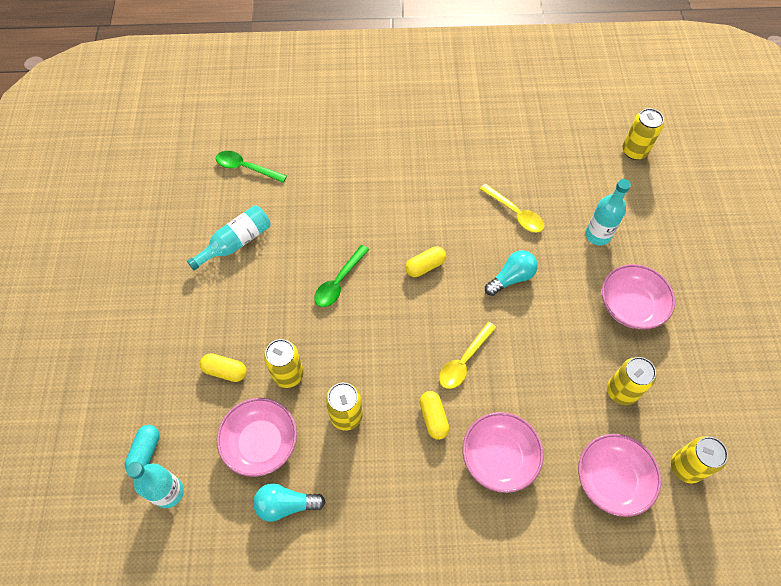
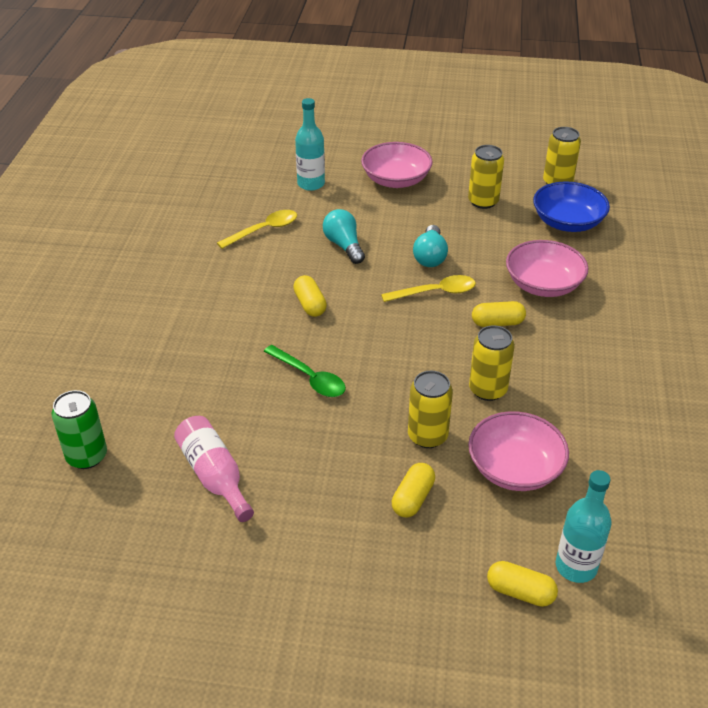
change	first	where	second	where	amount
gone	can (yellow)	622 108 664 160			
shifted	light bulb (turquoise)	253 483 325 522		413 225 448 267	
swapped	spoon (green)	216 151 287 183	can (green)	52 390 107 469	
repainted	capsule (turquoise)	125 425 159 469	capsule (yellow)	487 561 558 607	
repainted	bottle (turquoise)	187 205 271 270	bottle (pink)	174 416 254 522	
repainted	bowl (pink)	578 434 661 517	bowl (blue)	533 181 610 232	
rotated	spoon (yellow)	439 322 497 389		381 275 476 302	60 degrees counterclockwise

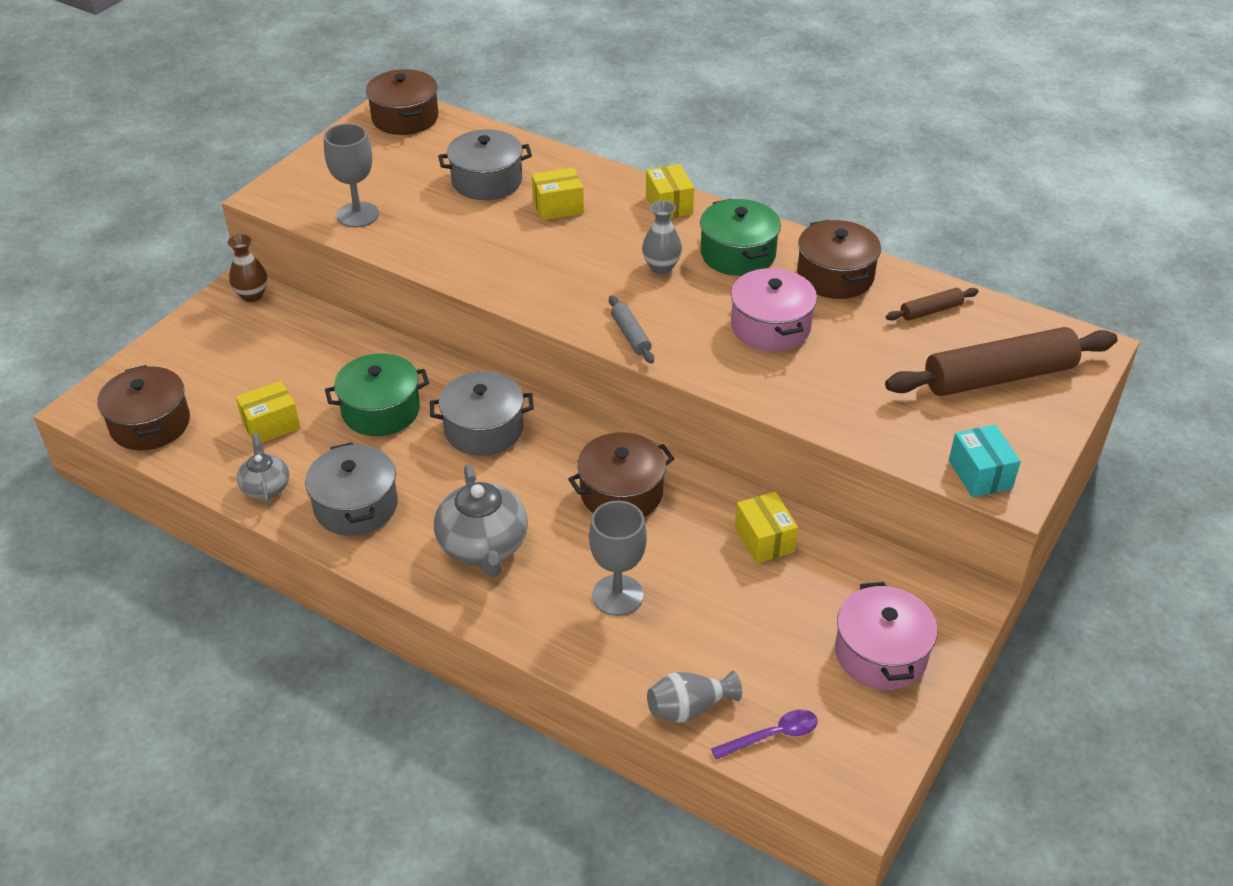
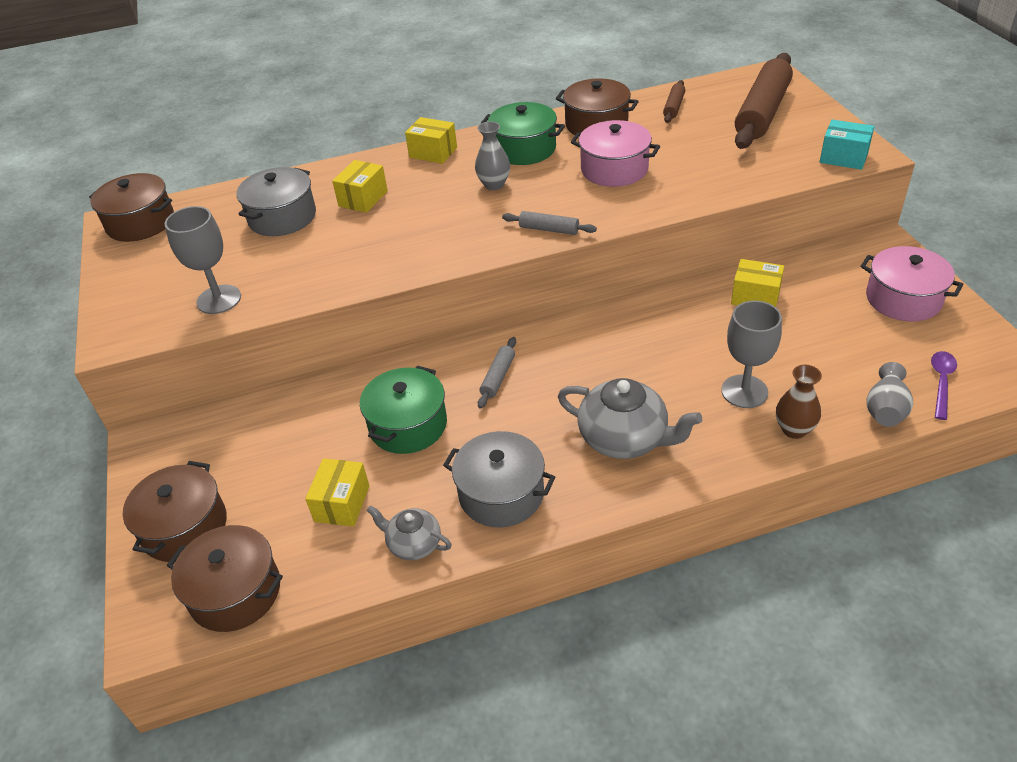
change	first	where	second	where	amount
shifted	vase (brown)	228 234 268 302		776 365 822 439	
shifted	pot (brown)	568 432 674 517		123 461 227 562	
swapped	pot (grey)	430 371 534 456	rolling pin (grey)	478 337 516 409	

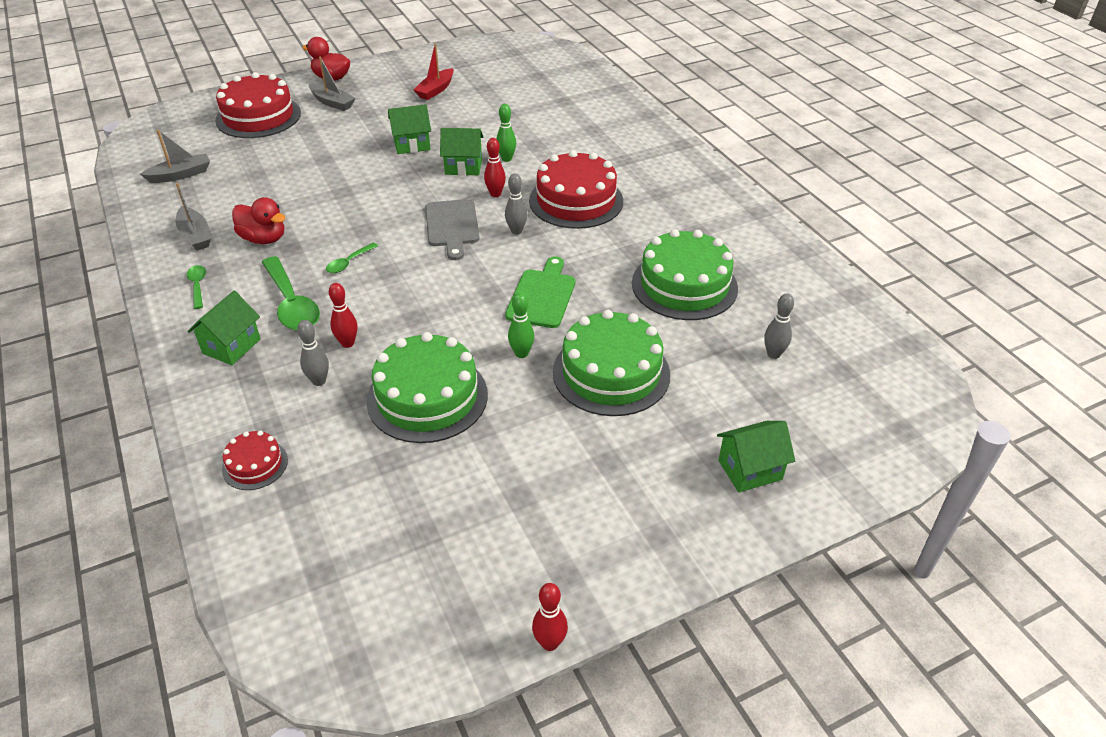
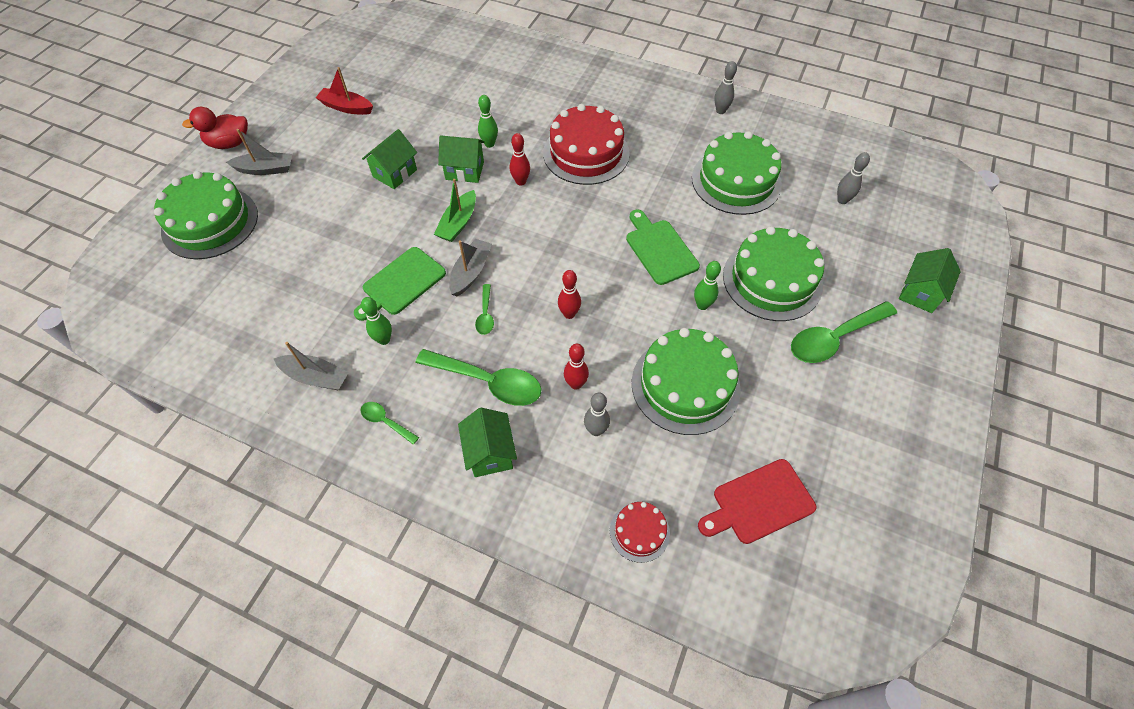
change	first	where	second	where	amount
gone	cutting board (grey)	425 199 480 260			
new			cutting board (green)	354 247 446 321	
new			boat (green)	434 179 476 242	
new			cutting board (red)	698 459 816 544	
new			spoon (green)	791 301 897 363	
shifted	boat (grey)	140 130 210 183		449 239 492 297	
shifted	bowling pin (grey)	505 173 527 235		714 61 737 114	
shifted	bowling pin (red)	532 583 568 651		558 270 581 319	
swapped	duck (red)	232 197 285 244	bowling pin (green)	361 297 392 345	
repainted	cake (red)	215 72 301 138	cake (green)	154 171 258 259	
rotated	boat (red)	414 44 454 100		316 67 373 115	120 degrees clockwise
rotated	house (green)	440 128 483 176		438 135 485 183	45 degrees clockwise

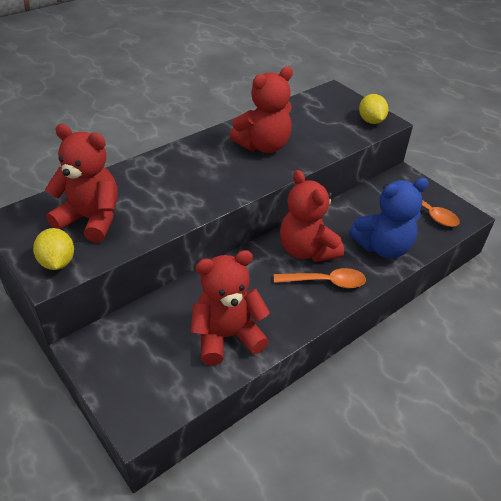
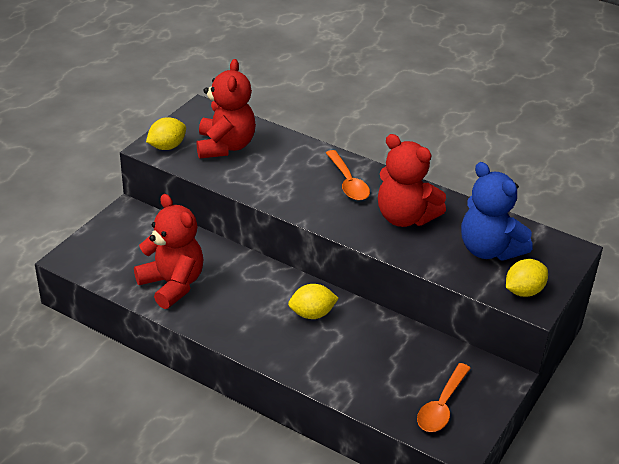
change	first	where	second	where	amount
shifted	spoon (orange)	274 268 366 288		326 150 370 200	
shifted	teddy bear (blue)	349 178 429 259		461 162 533 261	
swapped	teddy bear (red)	280 170 344 262	lemon (yellow)	288 284 339 319	

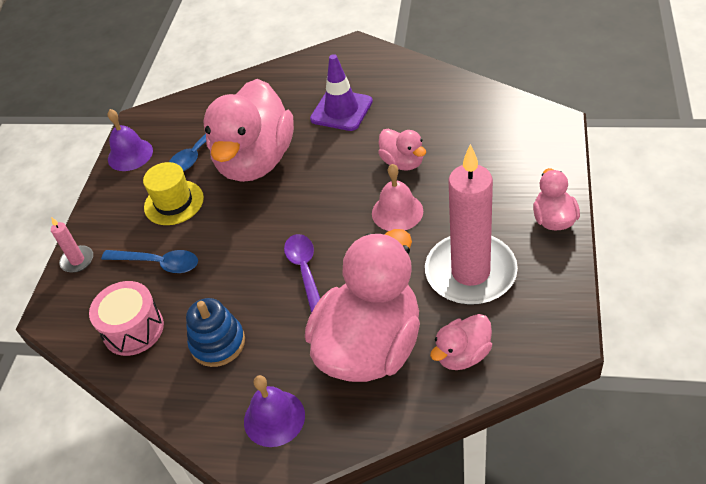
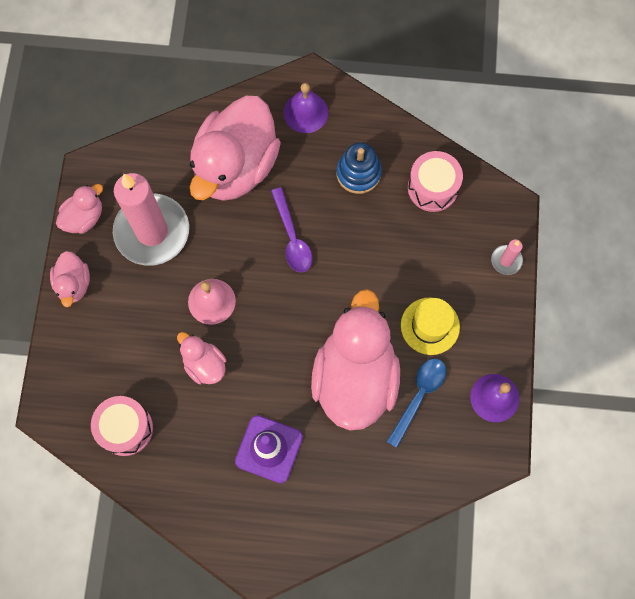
change	first	where	second	where	amount
gone	spoon (blue)	101 250 198 273			
new			drum (pink)	91 396 153 456	
shifted	duck (pink)	430 314 492 370		56 184 103 234	

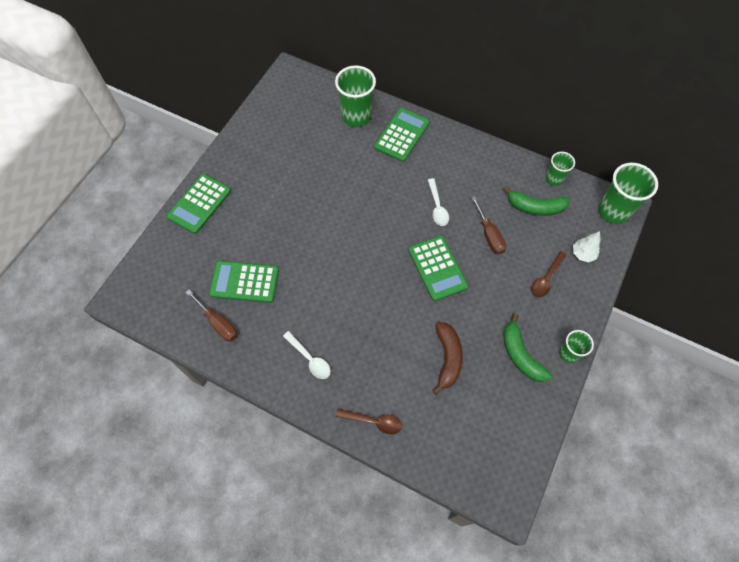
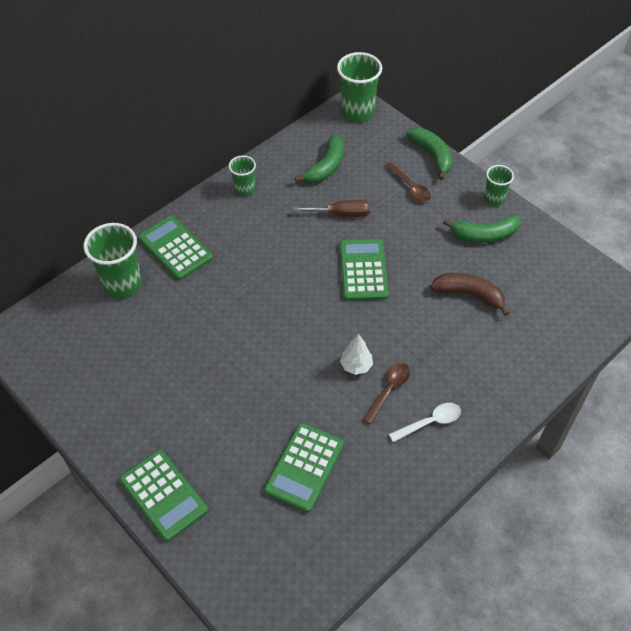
change	first	where	second	where	amount
gone	screwdriver (brown)	185 290 237 342			
gone	spoon (white)	428 178 449 226			
new			banana (green)	406 128 453 180	
shifted	spoon (brown)	336 409 402 435		363 363 410 424	
shifted	cup (green)	546 152 575 186		229 155 256 196	
shifted	tree (white)	573 231 601 262		340 334 373 375	
rotated	calculator (green)	409 236 468 301		340 239 389 301	90 degrees counterclockwise

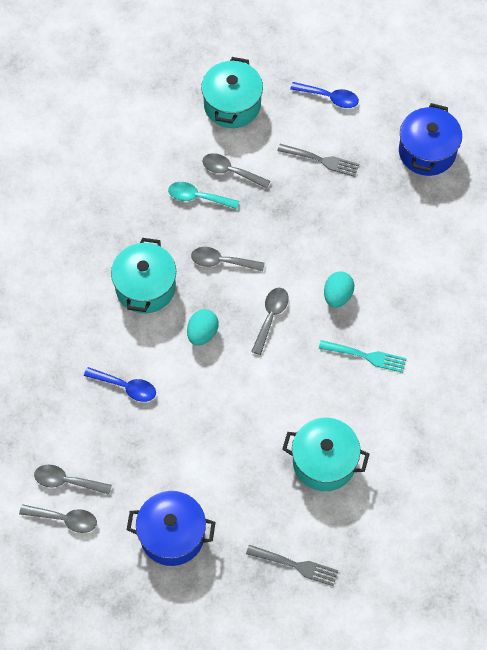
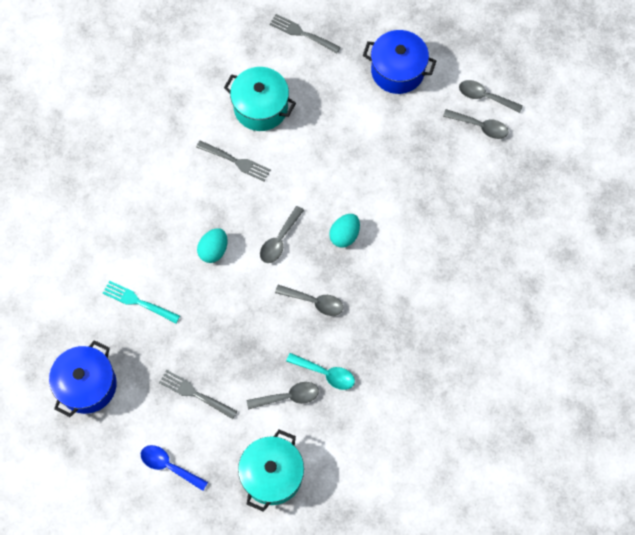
change	first	where	second	where	amount
gone	spoon (blue)	84 367 156 402			
gone	pot (turquoise)	111 238 176 314			
new			fork (grey)	196 140 271 181	
shifted	fork (turquoise)	319 340 407 373		103 281 180 323	
rotated	spoon (grey)	202 153 270 189		247 382 319 410	45 degrees counterclockwise

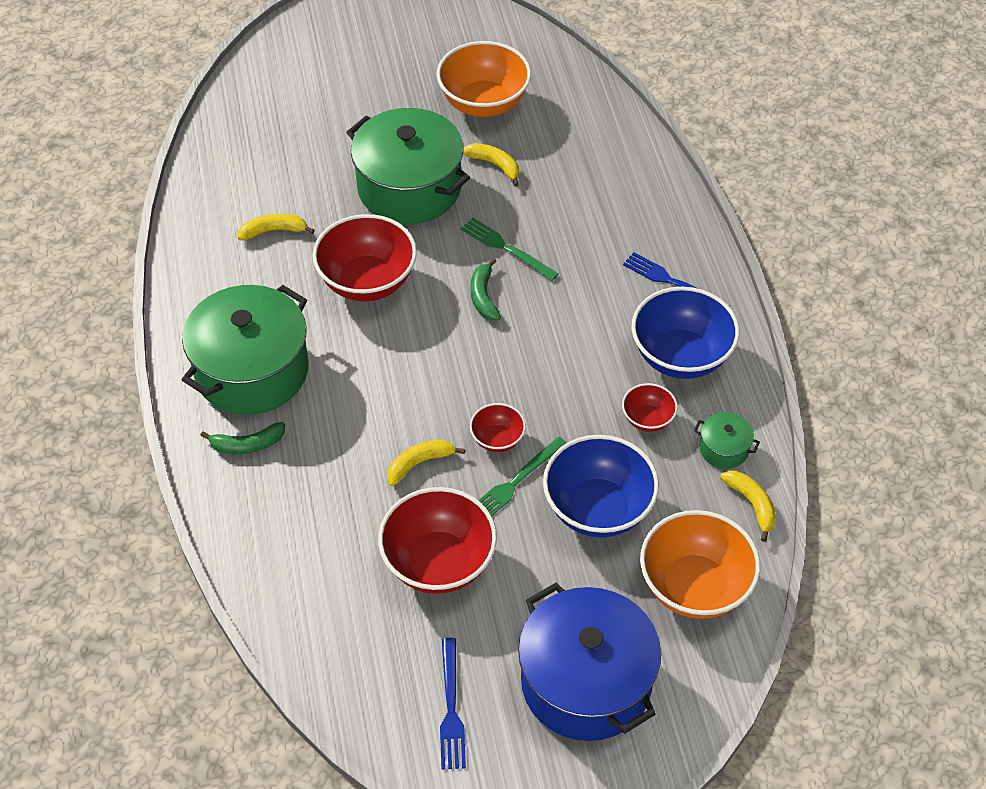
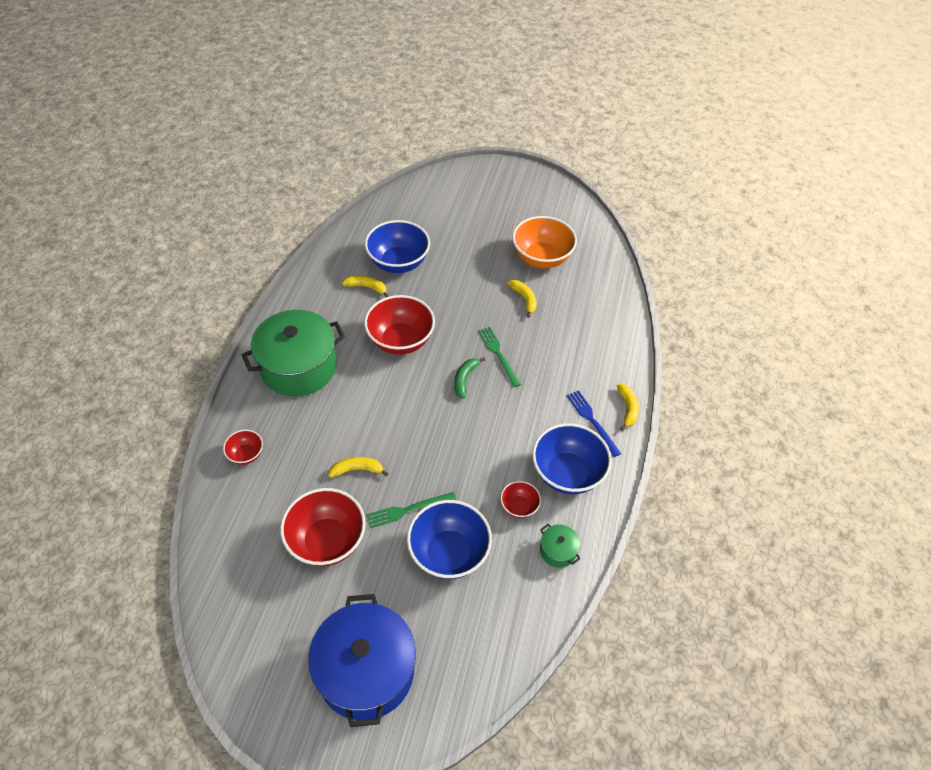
change	first	where	second	where	amount
gone	banana (green)	200 422 285 454			
gone	pot (green)	346 108 470 224			
gone	fork (blue)	440 638 466 769			
gone	bowl (orange)	640 510 760 619			
new			bowl (blue)	365 220 430 273	
shifted	bowl (red)	470 403 526 452		223 430 263 465	
shifted	banana (yellow)	720 470 776 542		617 384 639 431	

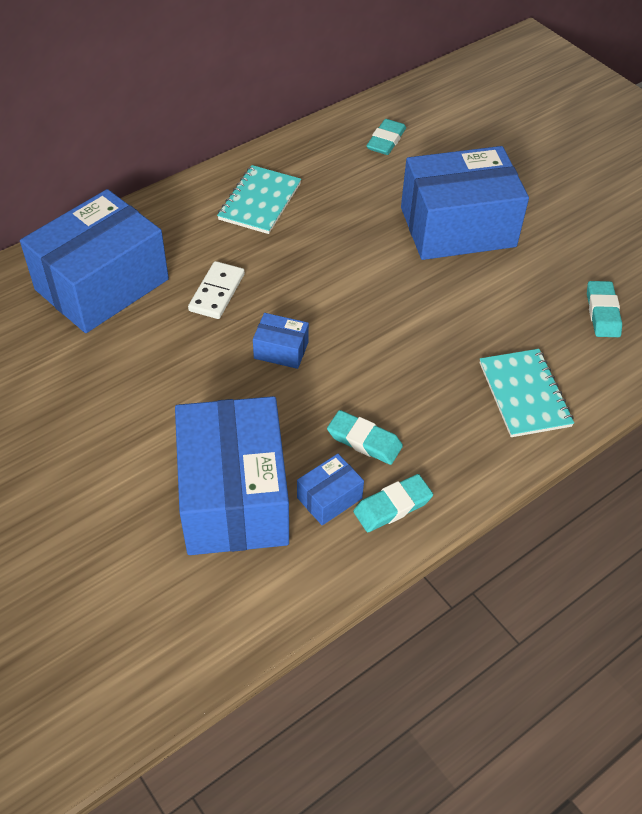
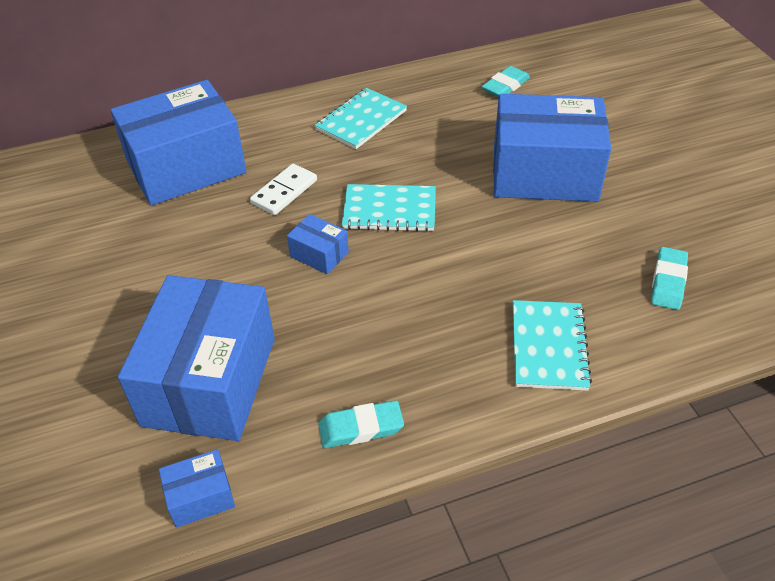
change	first	where	second	where	amount
gone	eraser (turquoise)	327 410 403 465			
new			notebook (turquoise)	342 184 436 232	
shifted	box (blue)	297 454 364 526		159 449 235 528	

